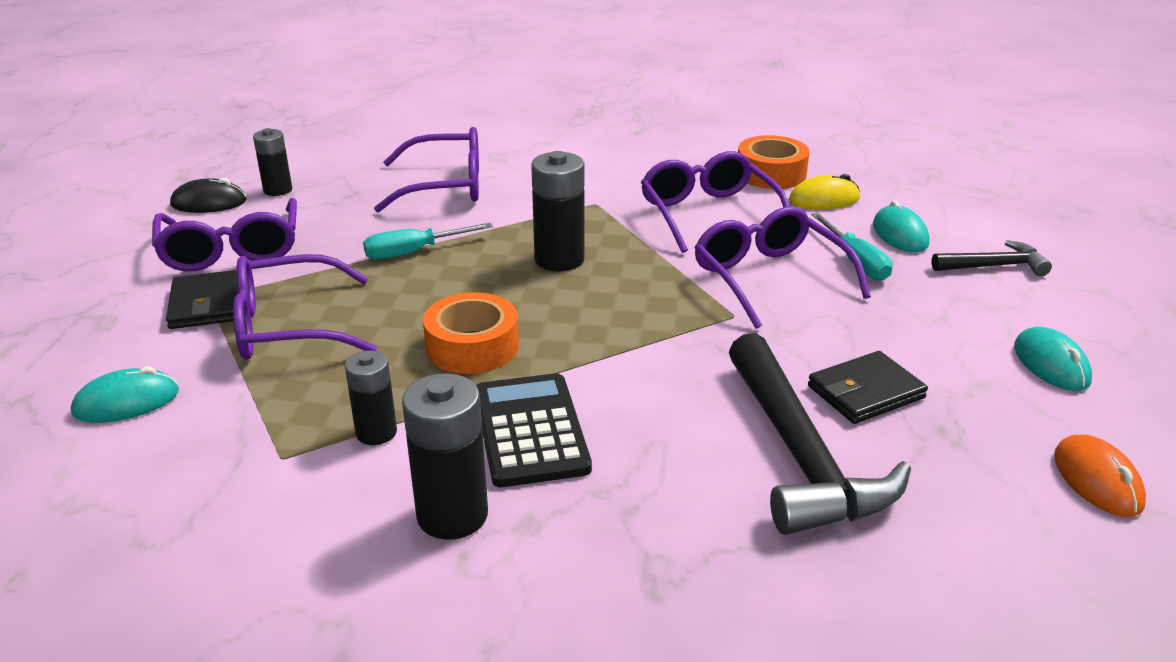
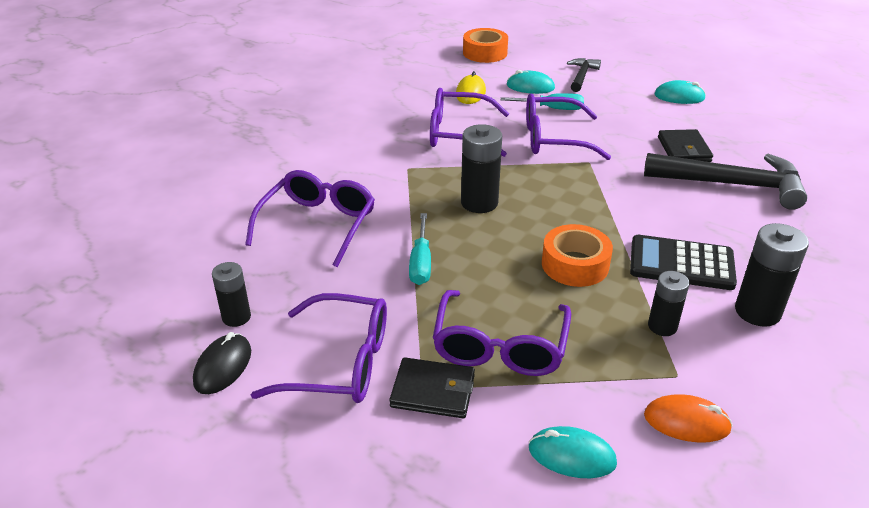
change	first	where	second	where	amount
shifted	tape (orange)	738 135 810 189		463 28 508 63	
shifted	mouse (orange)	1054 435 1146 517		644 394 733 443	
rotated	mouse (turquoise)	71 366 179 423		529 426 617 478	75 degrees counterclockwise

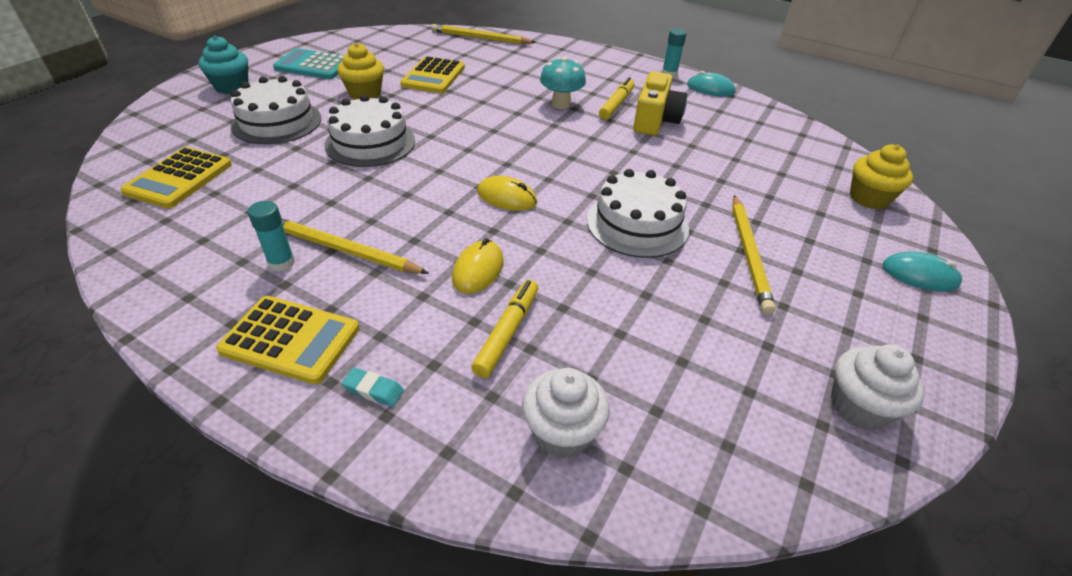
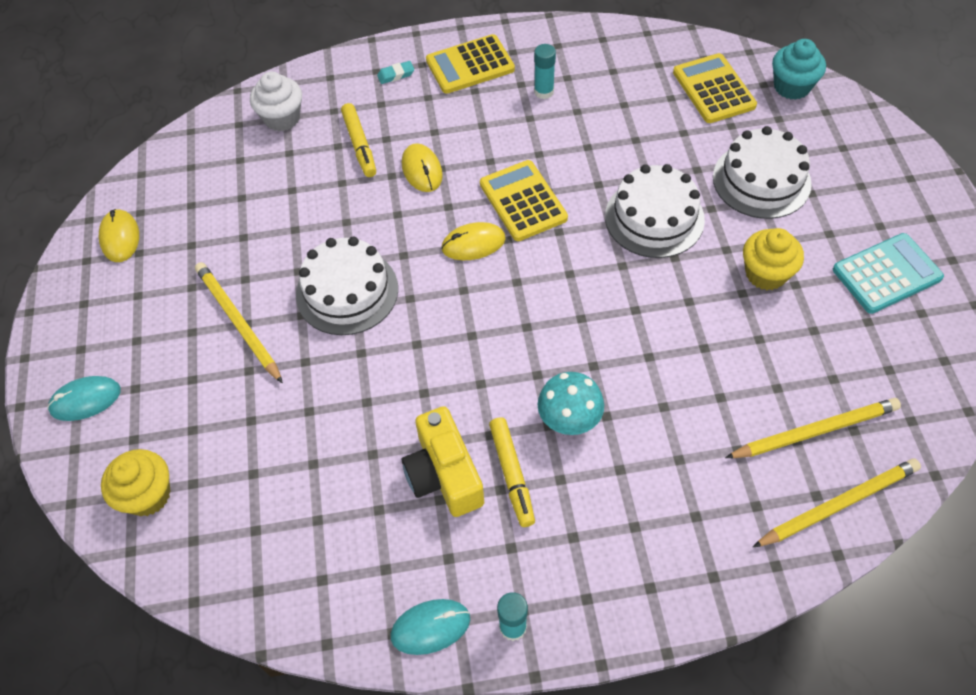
change	first	where	second	where	amount
shifted	cupcake (turquoise)	199 36 248 94		772 39 826 100	
shifted	pencil (yellow)	282 219 429 274		725 398 901 458	
shifted	calculator (yellow)	400 56 465 93		480 160 568 241	
swapped	cupcake (white)	831 344 925 430	mouse (yellow)	99 209 139 262	

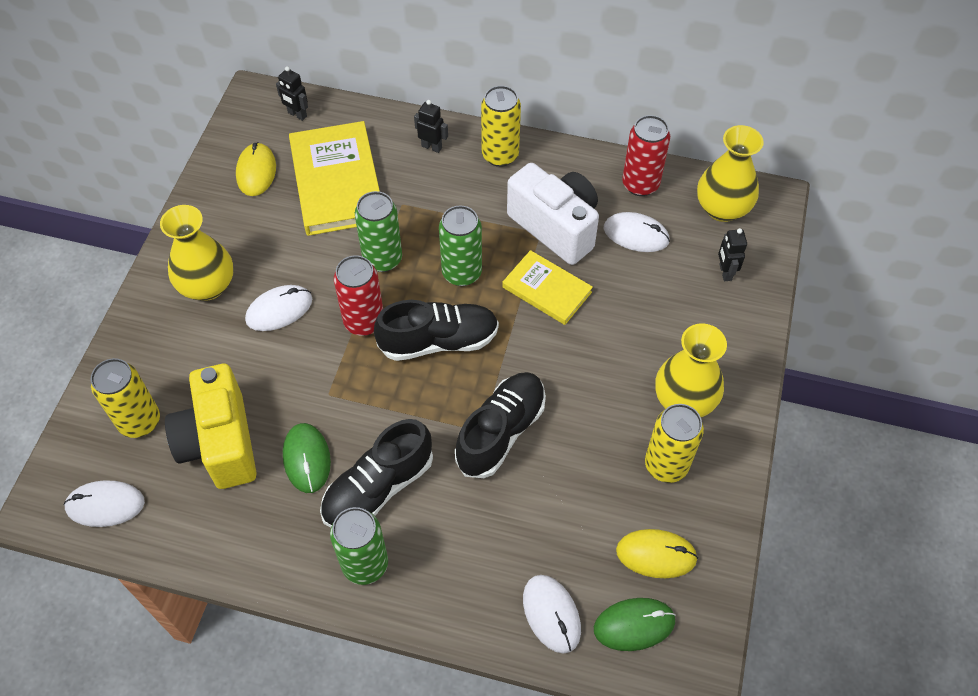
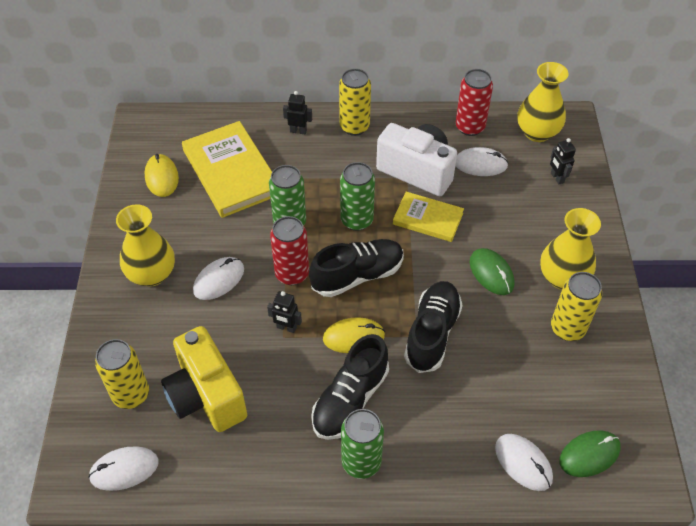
change	first	where	second	where	amount
shifted	robot (black)	276 66 308 121		267 291 302 333	
shifted	mouse (green)	283 423 331 493		469 248 515 295	
shifted	mouse (yellow)	616 529 698 578		323 317 385 353	

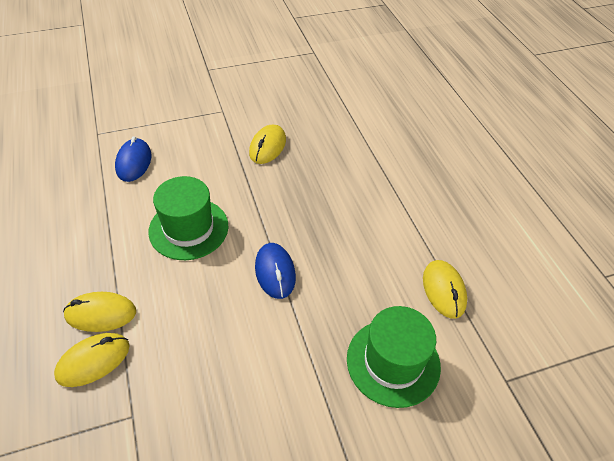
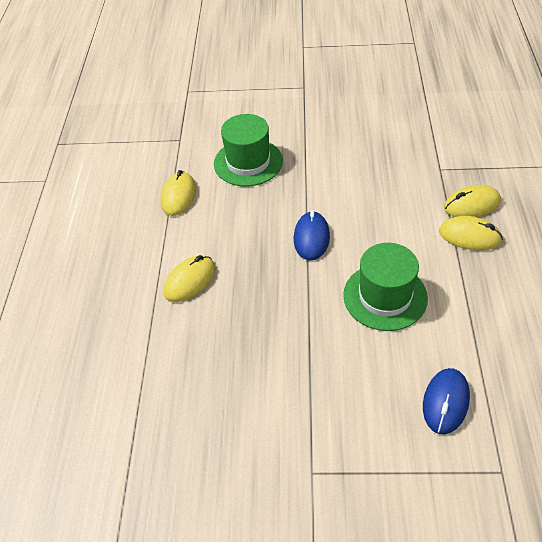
change	first	where	second	where	amount
shifted	mouse (yellow)	249 124 286 164		163 255 216 302	

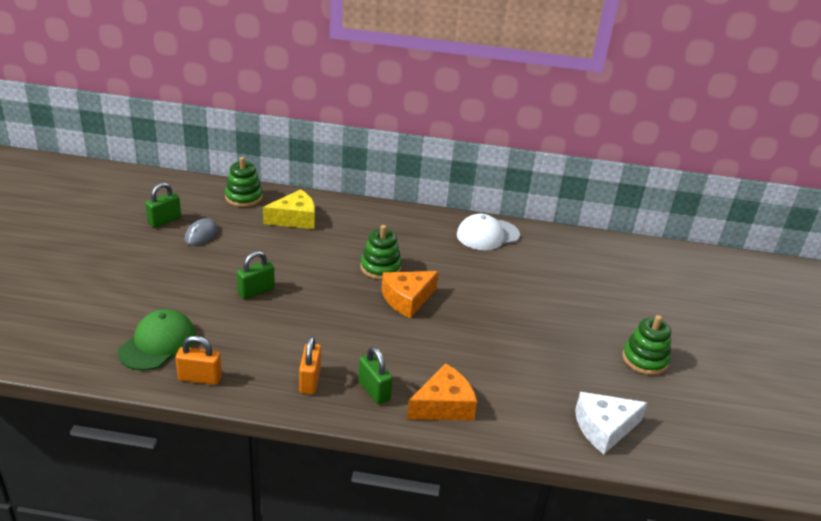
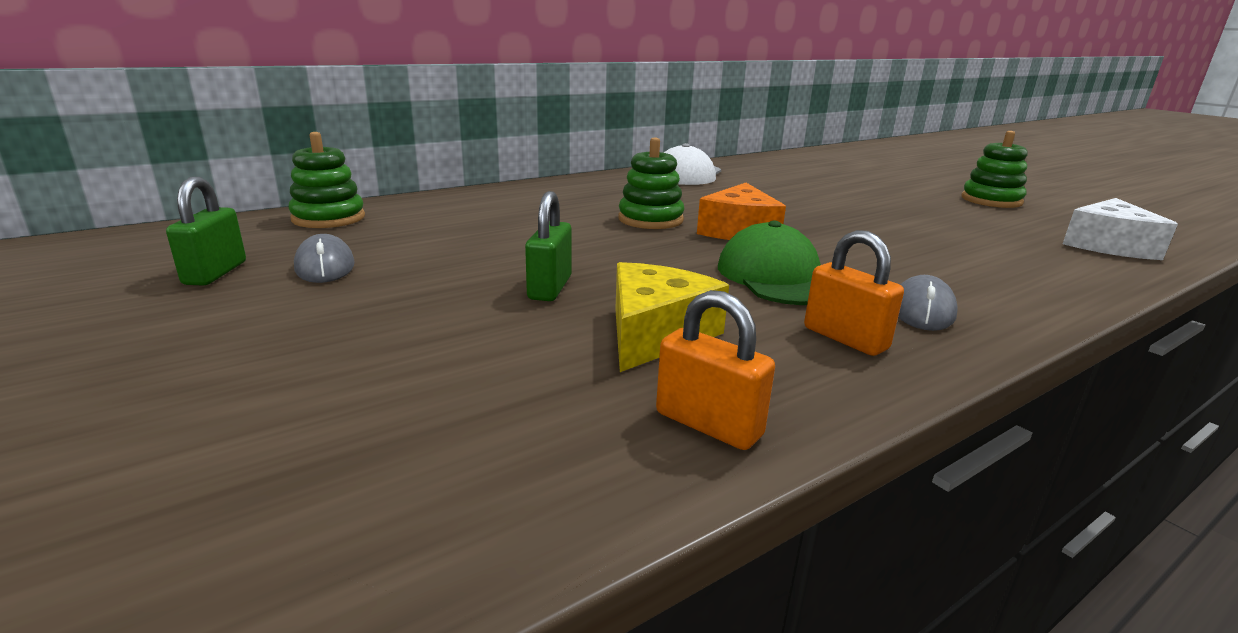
change	first	where	second	where	amount
gone	cheese (orange)	407 363 477 421			
shifted	cap (green)	118 309 196 371		718 221 821 305	
shifted	cheese (yellow)	263 189 315 229		615 262 729 372	
swapped	padlock (green)	358 347 393 405	mouse (grey)	898 275 957 331	
rotated	padlock (orange)	176 336 222 385		656 290 775 450	75 degrees clockwise

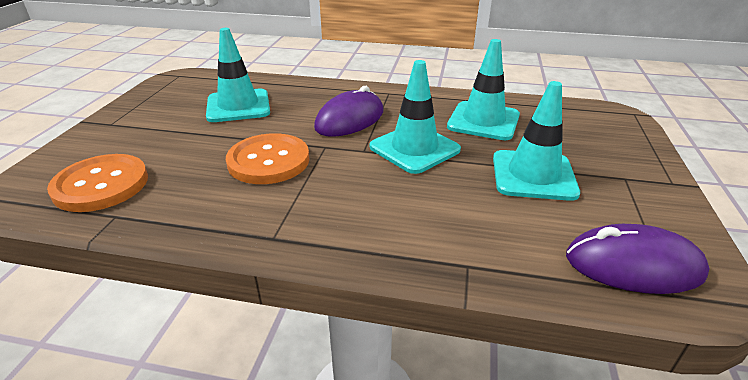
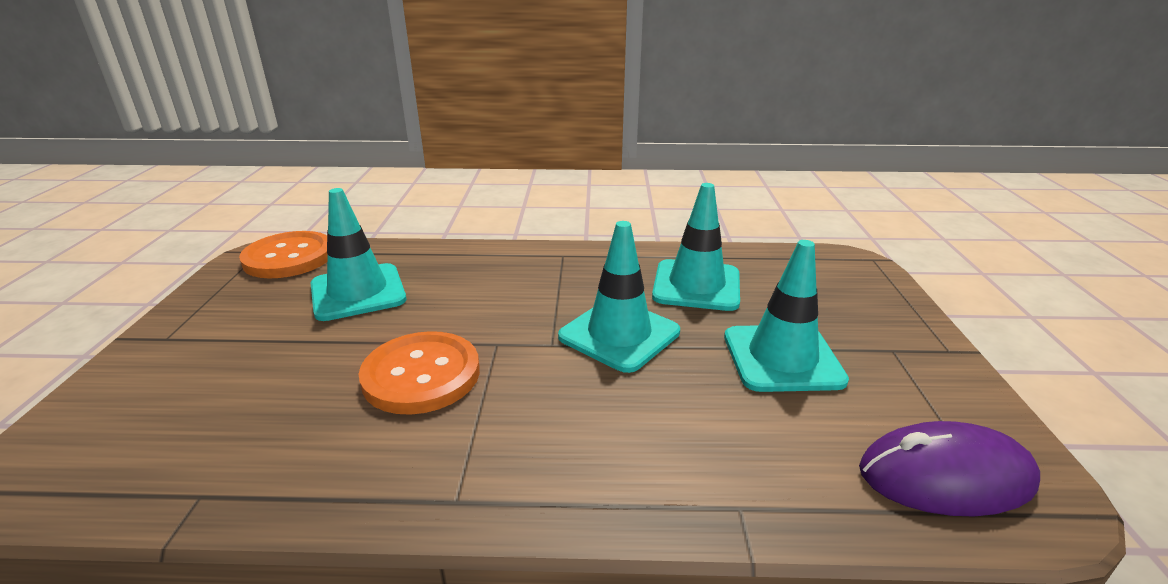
change	first	where	second	where	amount
gone	mouse (purple)	314 86 384 137			
shifted	button (orange)	47 154 148 212		239 231 328 278	

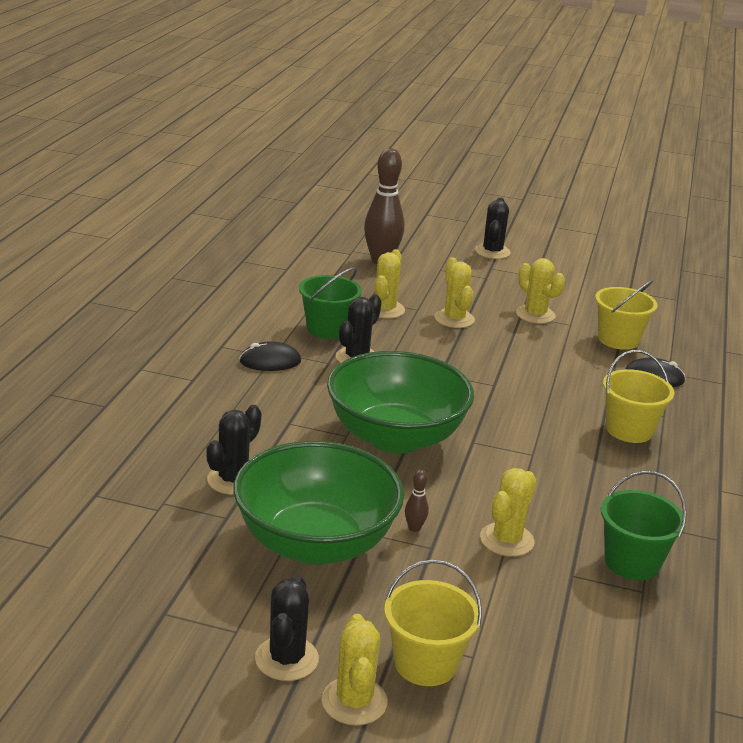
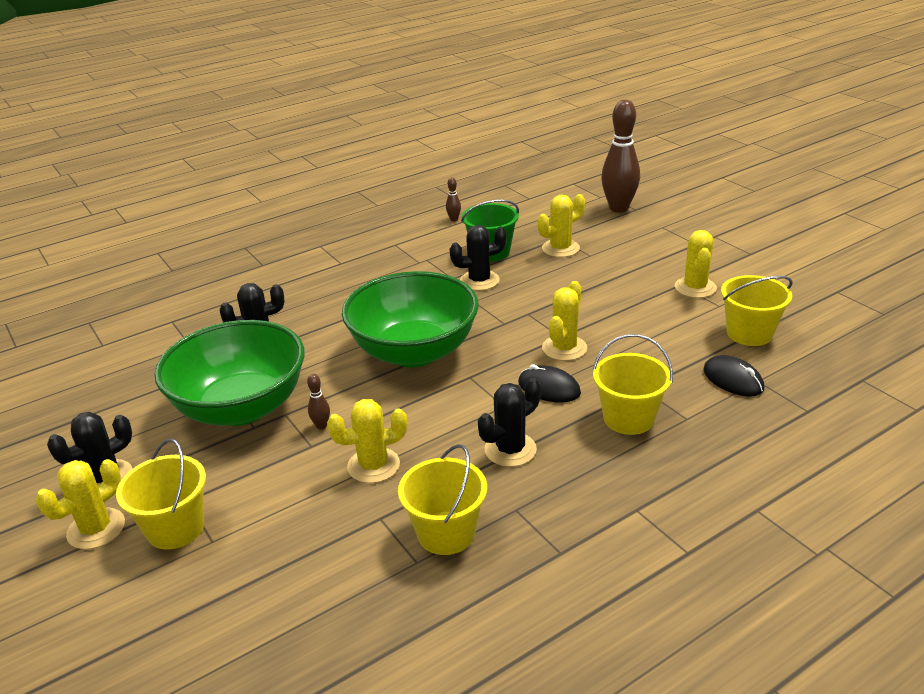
change	first	where	second	where	amount
new			bowling pin (brown)	446 177 461 221	
shifted	mouse (black)	240 341 301 371		518 364 581 403	
shifted	cactus (yellow)	435 257 475 328		542 281 587 361	
shifted	cactus (black)	475 198 511 259		478 378 541 467	
repainted	bucket (green)	601 471 687 580	bucket (yellow)	398 444 487 555	

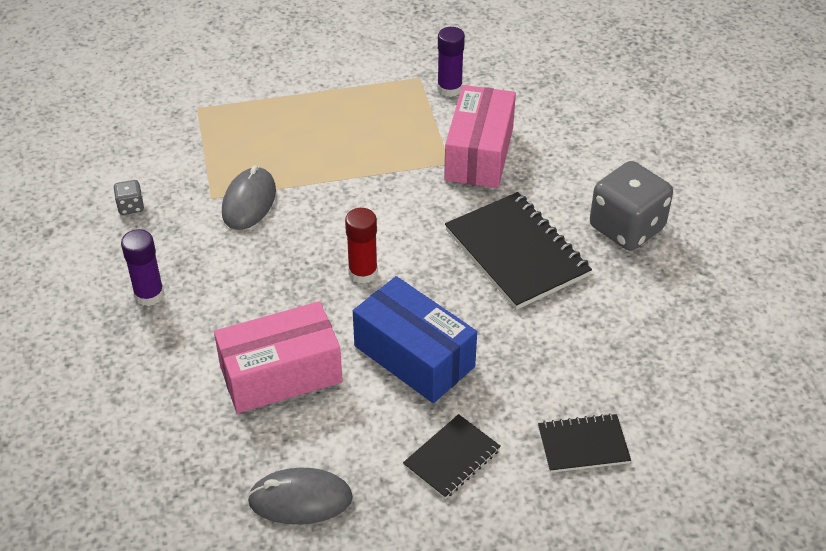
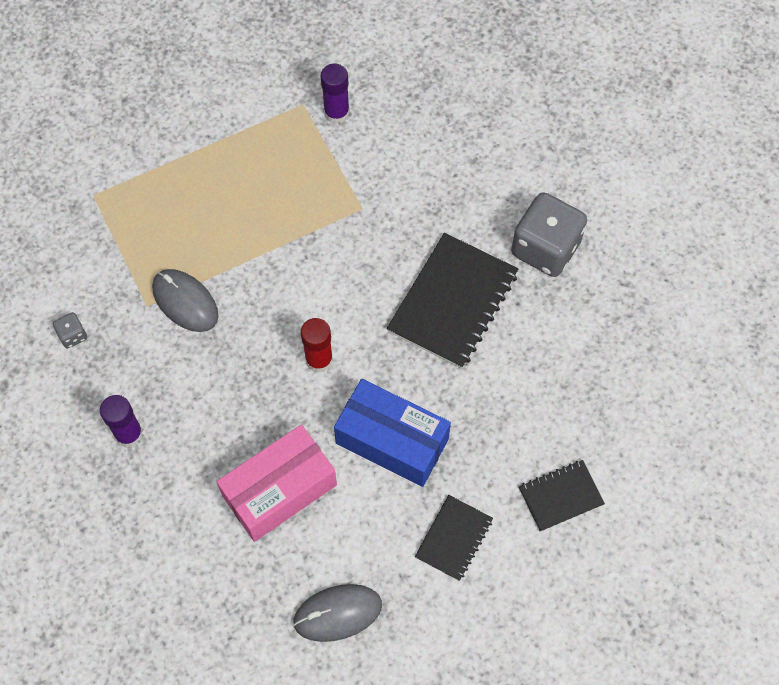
change	first	where	second	where	amount
gone	box (pink)	444 85 516 188			
rotated	mouse (grey)	222 166 276 230		152 269 218 332	45 degrees counterclockwise
rotated	notebook (black)	445 192 592 310		387 233 518 369	75 degrees clockwise

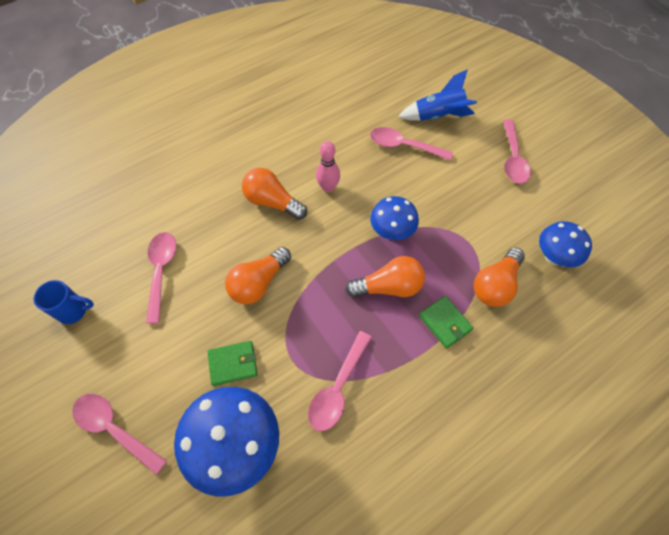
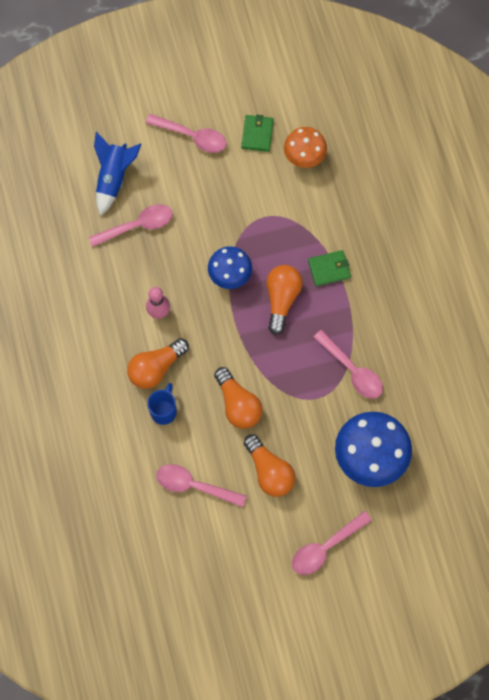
change	first	where	second	where	amount
shifted	mug (blue)	34 280 94 324		147 383 177 425	
shifted	wallet (green)	208 341 258 386		241 115 274 152	
shifted	light bulb (orange)	474 247 525 307		244 434 295 497	
repainted	mushroom (blue)	539 221 592 267	mushroom (orange)	284 127 327 168	
rotated	spoon (pink)	370 127 453 161		89 204 173 247	150 degrees counterclockwise

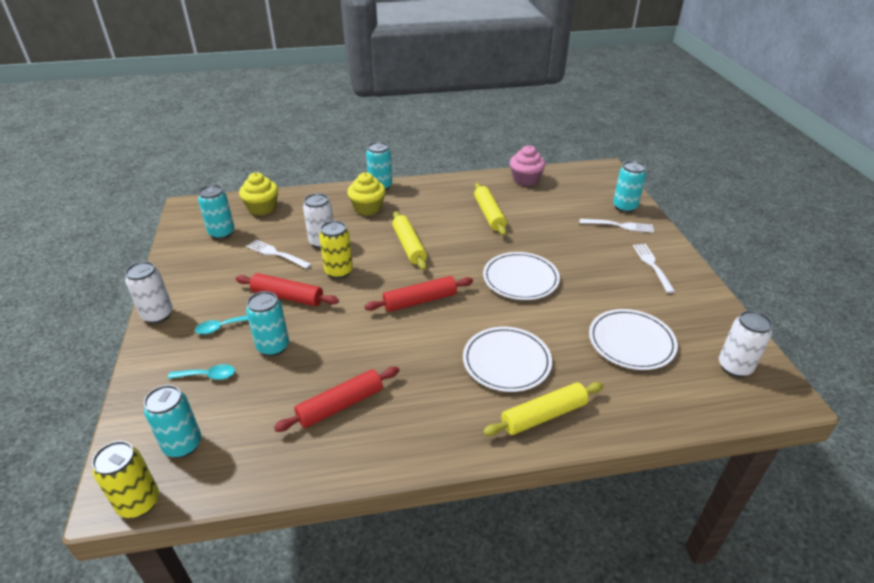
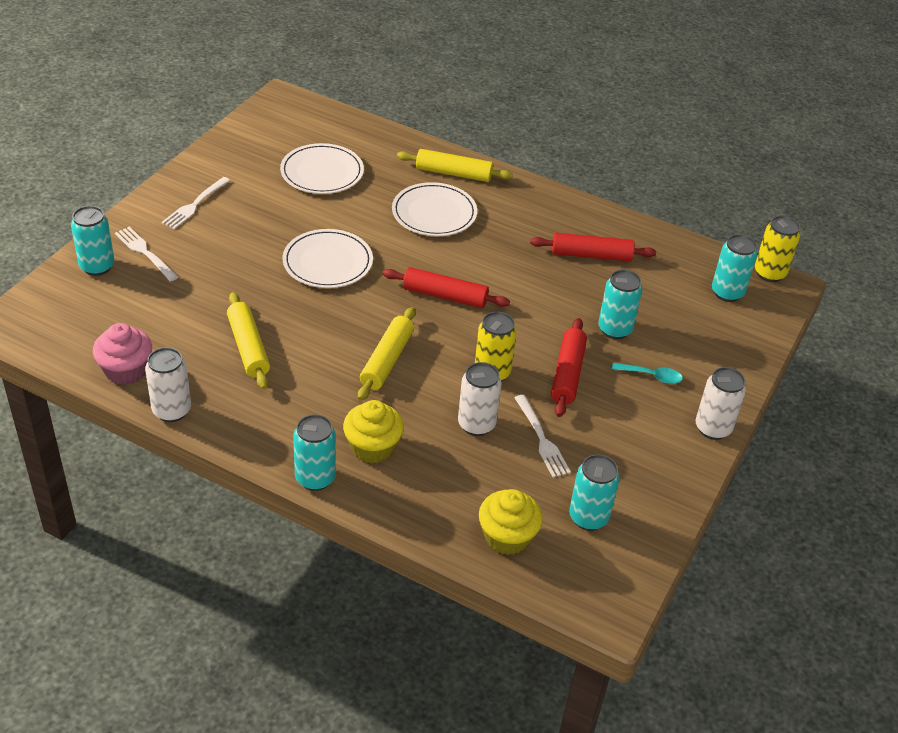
change	first	where	second	where	amount
gone	spoon (turquoise)	168 364 235 380			
shifted	can (white)	719 310 773 377		145 347 191 422	
rotated	rolling pin (red)	236 273 339 306		551 318 587 417	45 degrees clockwise
rotated	rolling pin (yellow)	474 183 507 236		227 292 270 389	45 degrees counterclockwise

